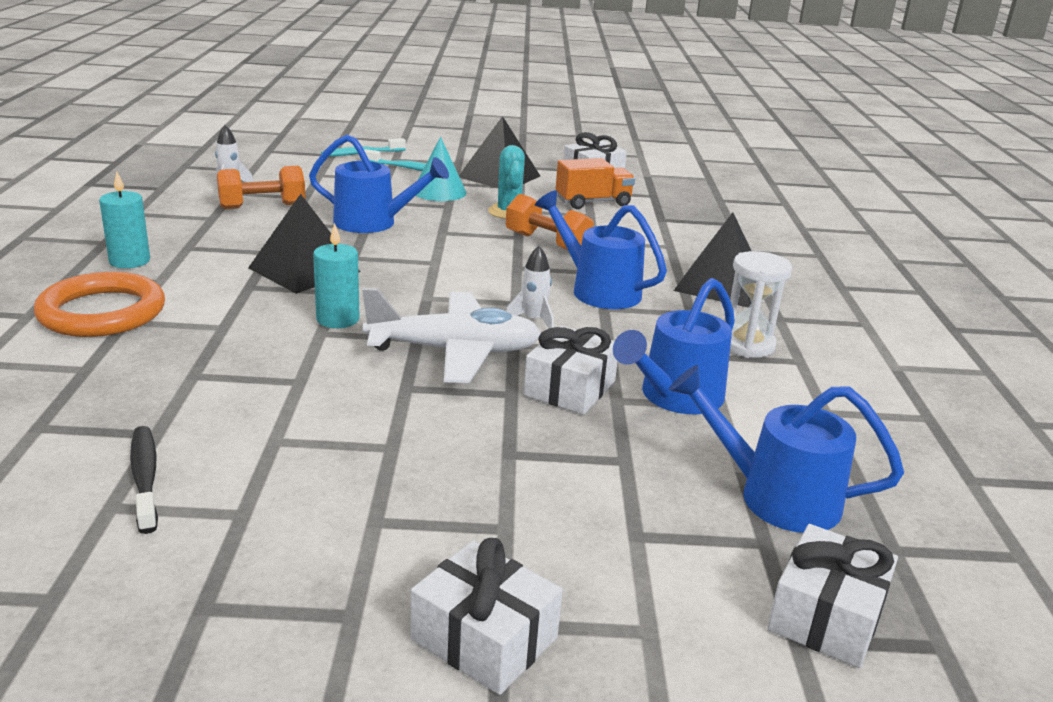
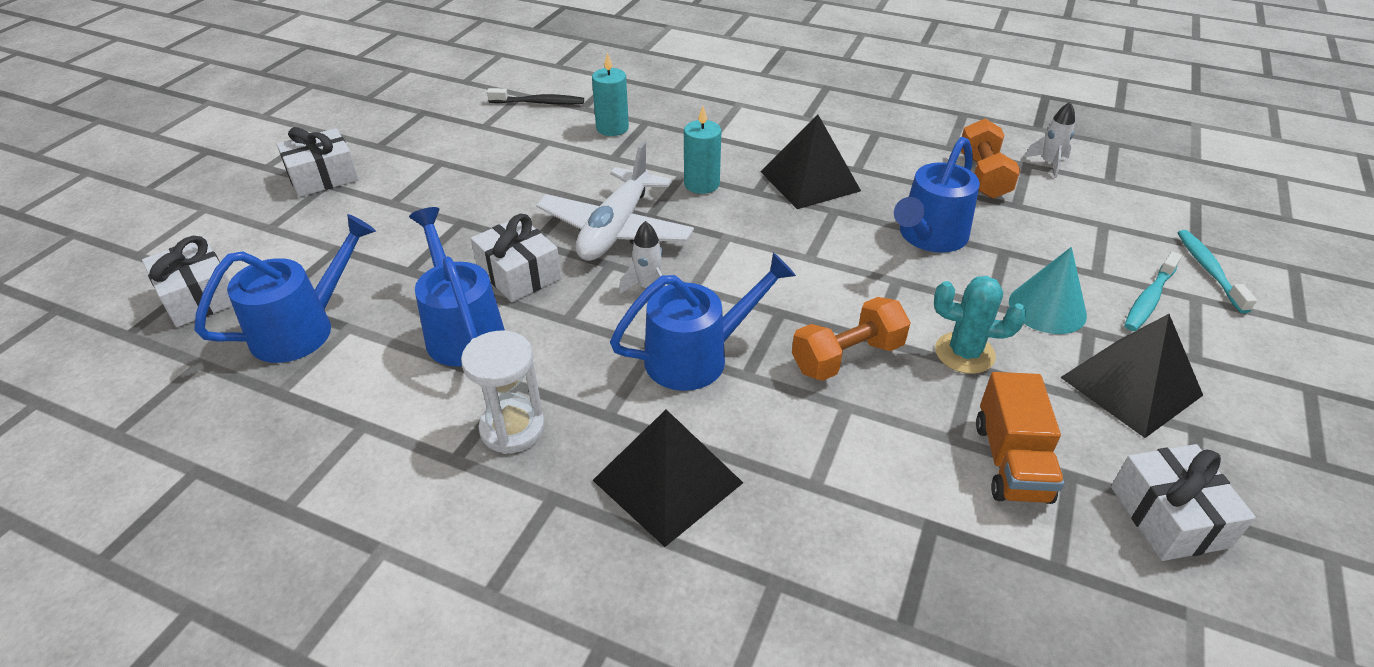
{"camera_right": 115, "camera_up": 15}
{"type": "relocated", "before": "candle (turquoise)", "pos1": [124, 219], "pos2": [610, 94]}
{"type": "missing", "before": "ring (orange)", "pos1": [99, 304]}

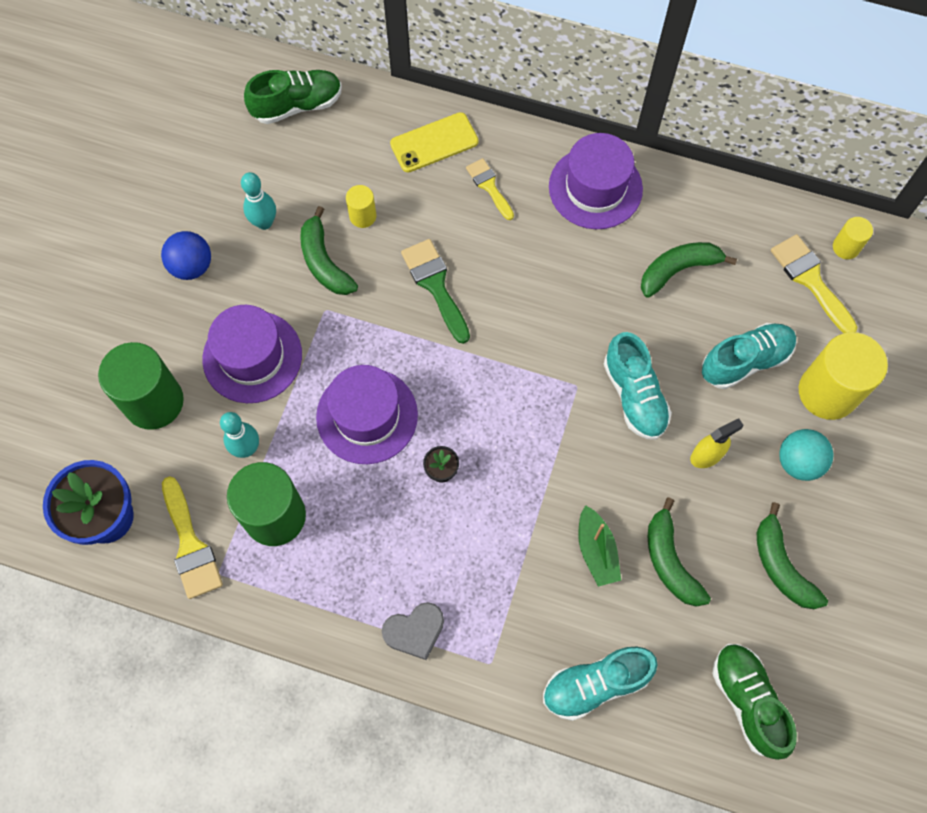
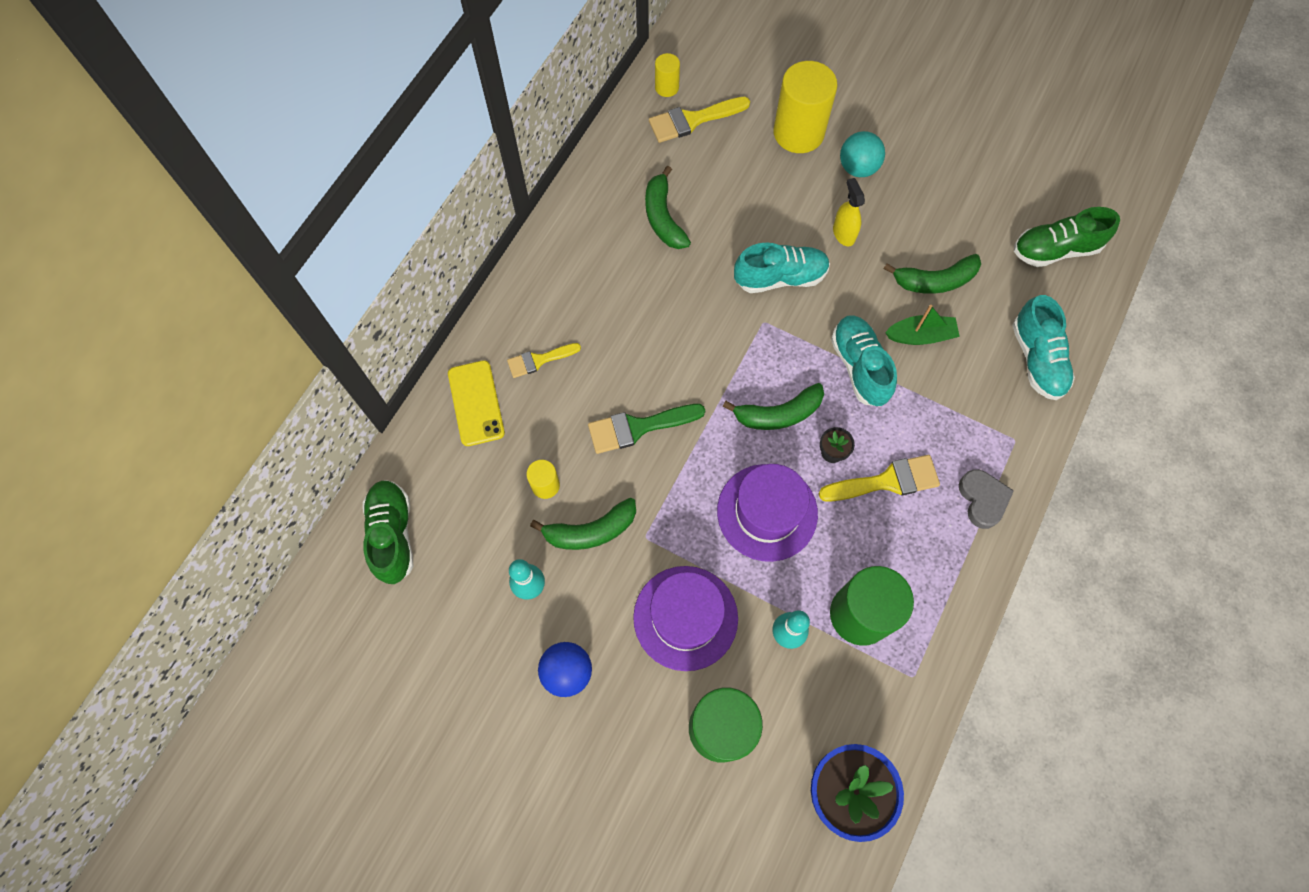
{"camera_right": -80, "camera_up": 0}
{"type": "relocated", "before": "banana (green)", "pos1": [792, 555], "pos2": [773, 406]}
{"type": "relocated", "before": "brush (yellow)", "pos1": [192, 537], "pos2": [879, 478]}
{"type": "relocated", "before": "shoe (turquoise)", "pos1": [749, 356], "pos2": [864, 360]}
{"type": "missing", "before": "hat (purple)", "pos1": [596, 181]}

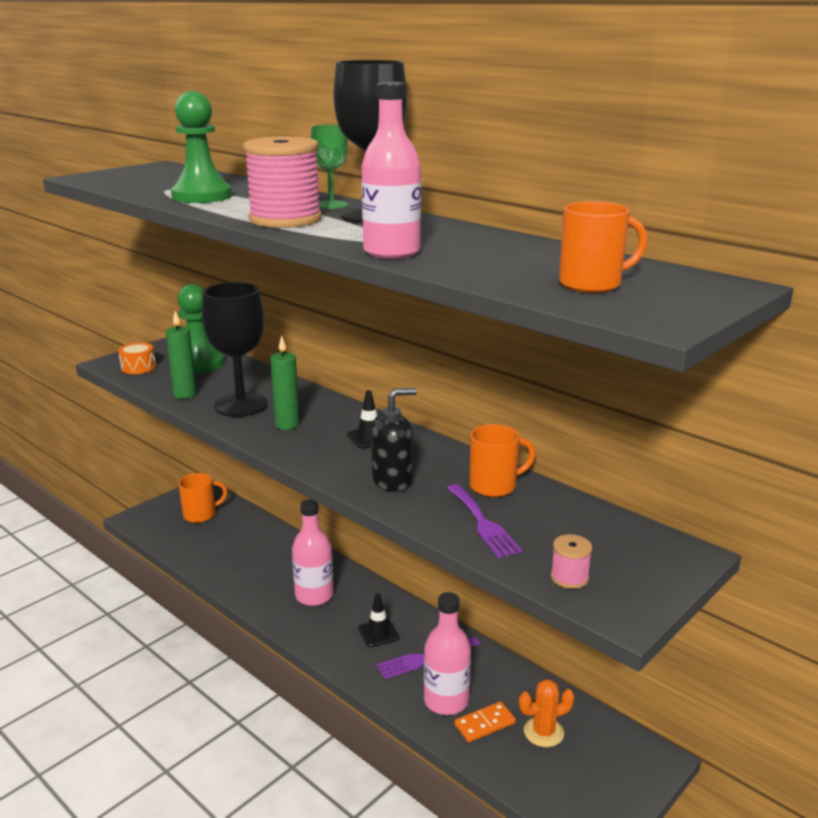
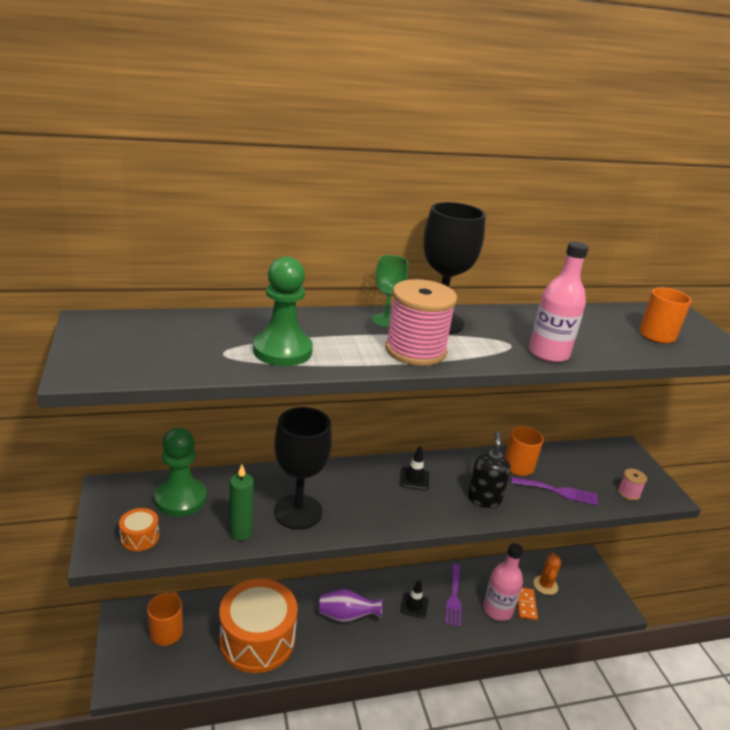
{"camera_right": -60, "camera_up": 5}
{"type": "appeared", "after": "drum (orange)", "pos2": [259, 626]}
{"type": "exchanged", "before": "bottle (pink)", "after": "vase (purple)", "pos1": [313, 552], "pos2": [350, 605]}
{"type": "missing", "before": "candle (green)", "pos1": [285, 382]}

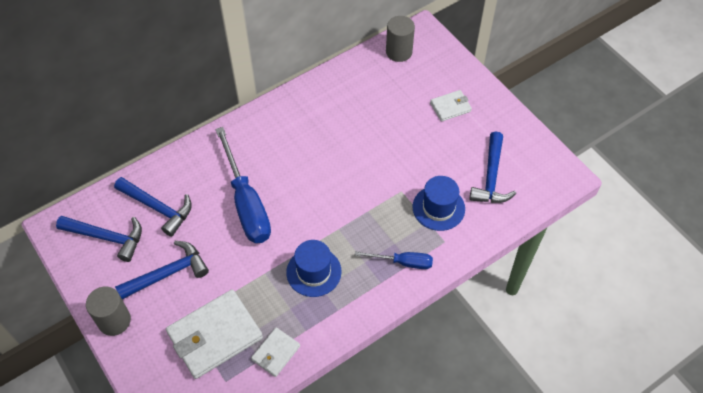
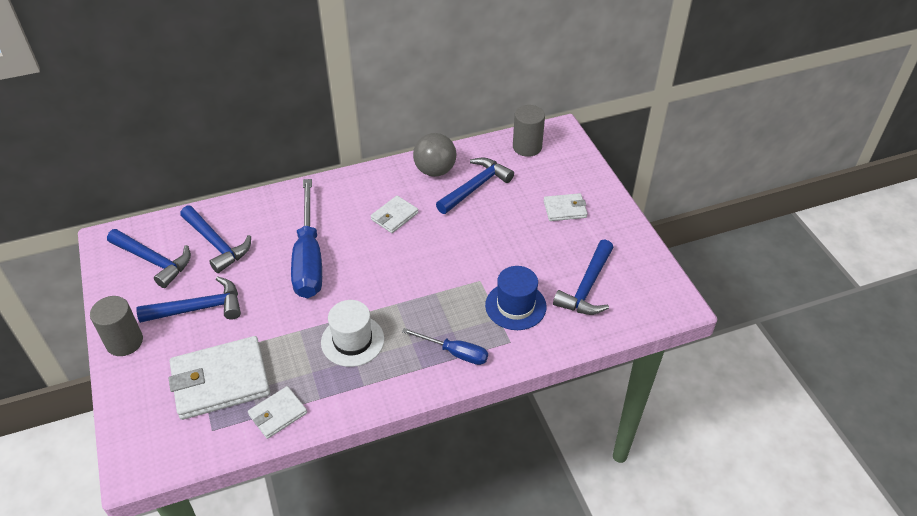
{"camera_right": 15, "camera_up": -10}
{"type": "colour", "before": "hat (blue)", "after": "hat (white)", "pos1": [314, 268], "pos2": [352, 333]}
{"type": "appeared", "after": "wallet (white)", "pos2": [394, 214]}
{"type": "appeared", "after": "ball (grey)", "pos2": [434, 155]}
{"type": "appeared", "after": "hammer (blue)", "pos2": [475, 186]}

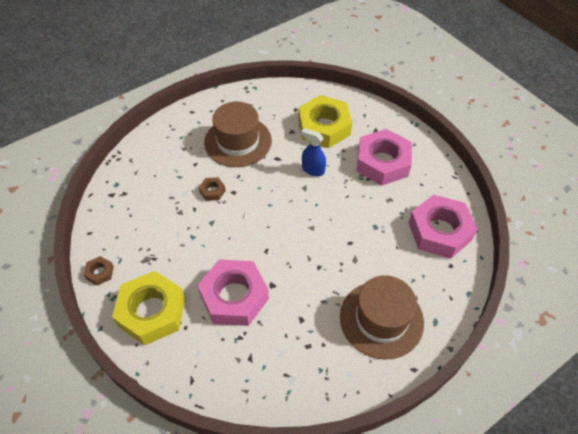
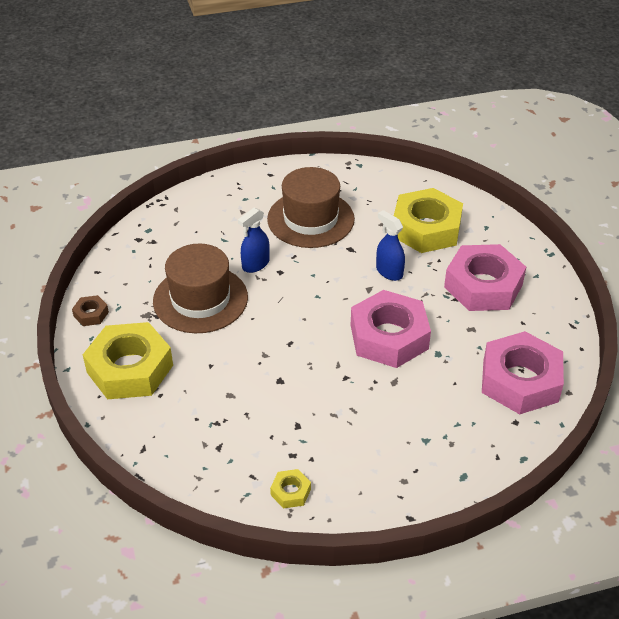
{"camera_right": 20, "camera_up": -10}
{"type": "relocated", "before": "hat (brown)", "pos1": [382, 317], "pos2": [200, 288]}
{"type": "exchanged", "before": "nut (brown)", "after": "spray bottle (blue)", "pos1": [212, 189], "pos2": [254, 240]}
{"type": "appeared", "after": "nut (yellow)", "pos2": [290, 489]}
{"type": "relocated", "before": "nut (pink)", "pos1": [233, 292], "pos2": [391, 329]}

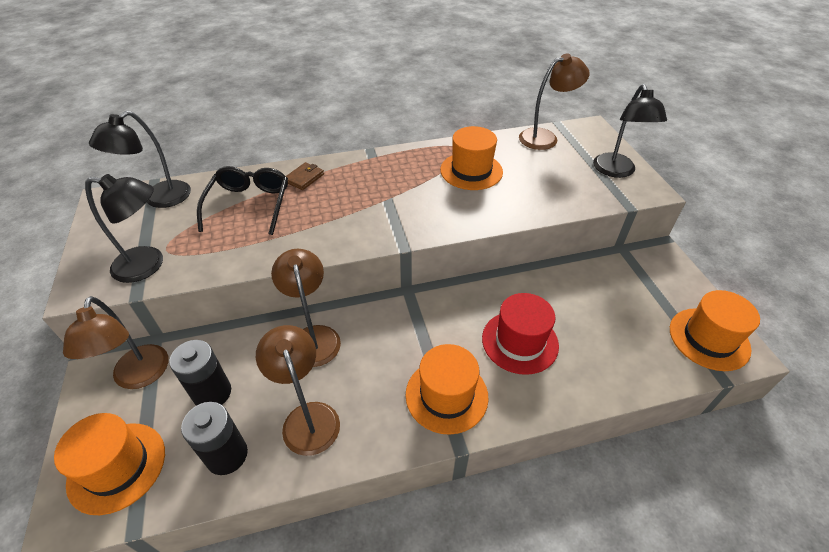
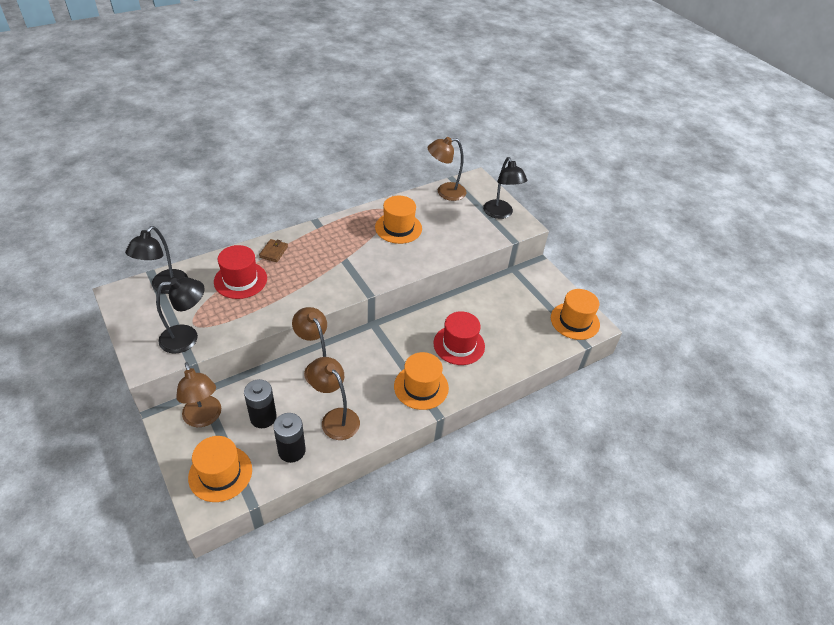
{"camera_right": -20, "camera_up": 0}
{"type": "exchanged", "before": "glasses (black)", "after": "hat (red)", "pos1": [242, 200], "pos2": [240, 272]}
{"type": "spun", "before": "lamp (brown)", "pos1": [554, 101], "pos2": [446, 169], "turn": -150}

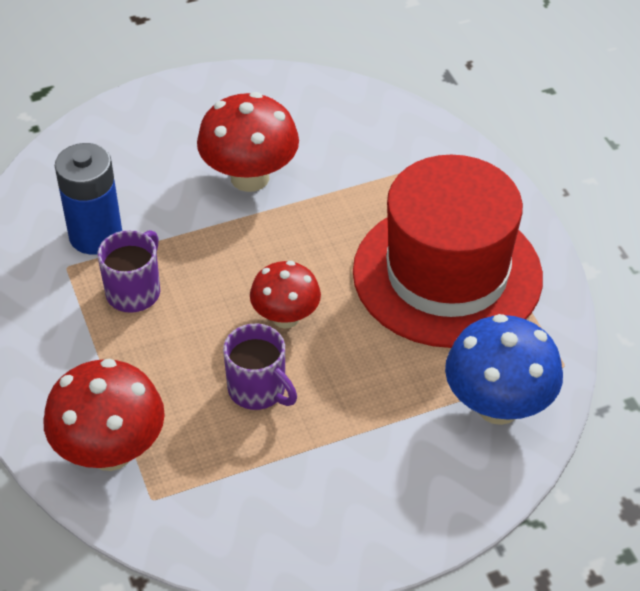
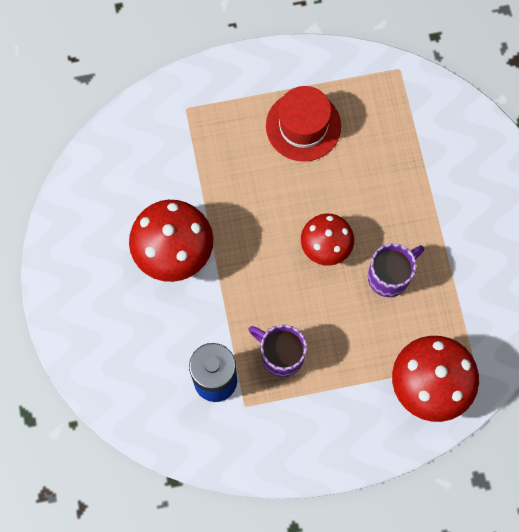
{"camera_right": -80, "camera_up": 25}
{"type": "size", "before": "hat (red)", "pos1": [448, 251], "pos2": [303, 124], "scale": 0.53}
{"type": "missing", "before": "mushroom (blue)", "pos1": [504, 369]}

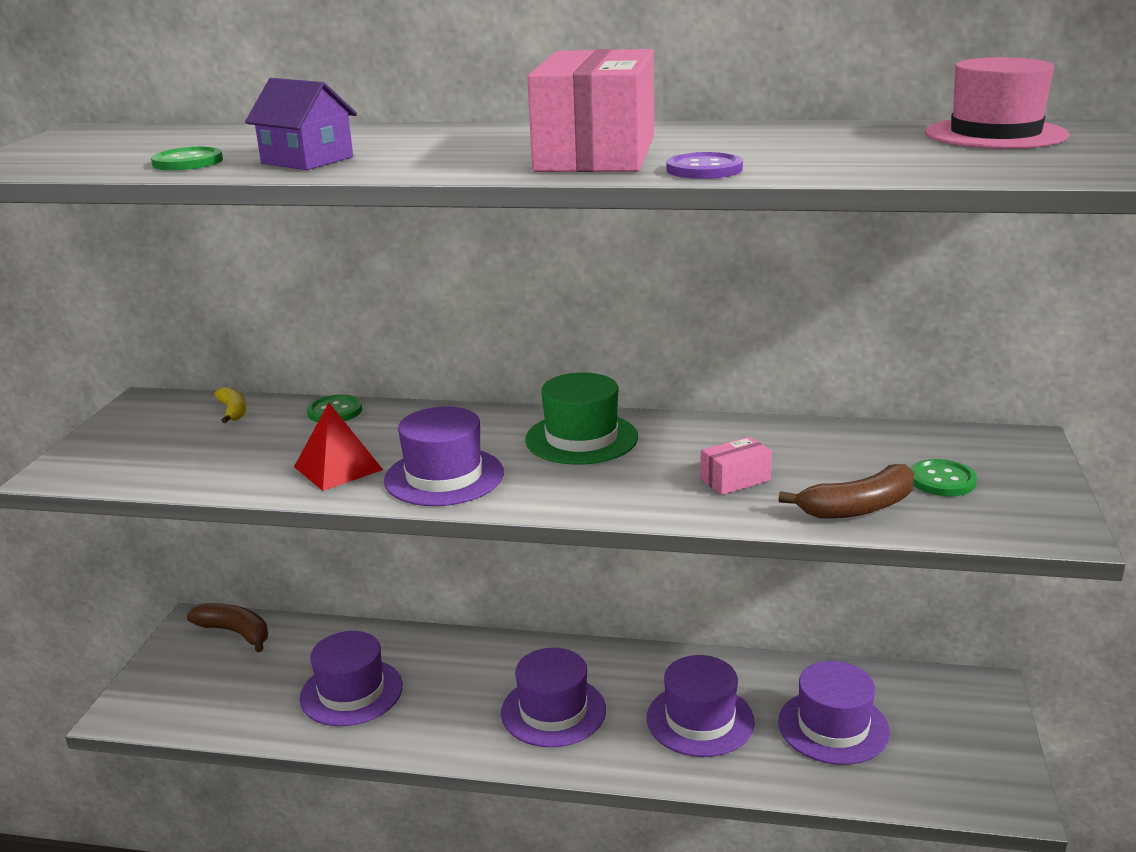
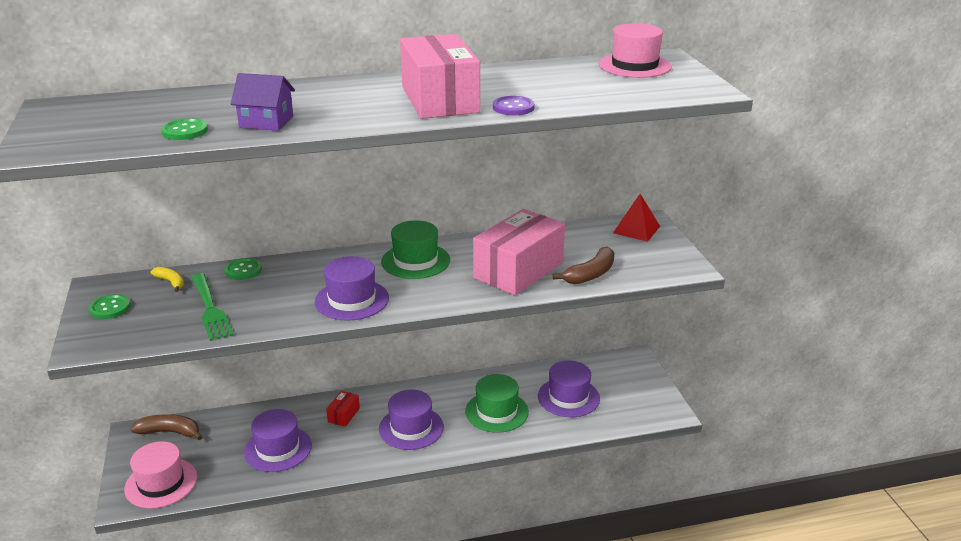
{"camera_right": -25, "camera_up": 5}
{"type": "relocated", "before": "button (green)", "pos1": [943, 477], "pos2": [109, 306]}
{"type": "appeared", "after": "hat (pink)", "pos2": [160, 475]}
{"type": "appeared", "after": "fork (green)", "pos2": [212, 307]}
{"type": "appeared", "after": "box (red)", "pos2": [343, 409]}
{"type": "colour", "before": "hat (purple)", "after": "hat (green)", "pos1": [700, 706], "pos2": [497, 403]}
{"type": "size", "before": "box (pink)", "pos1": [736, 466], "pos2": [519, 252], "scale": 2.39}
{"type": "relocated", "before": "pyramid (red)", "pos1": [338, 447], "pos2": [636, 218]}

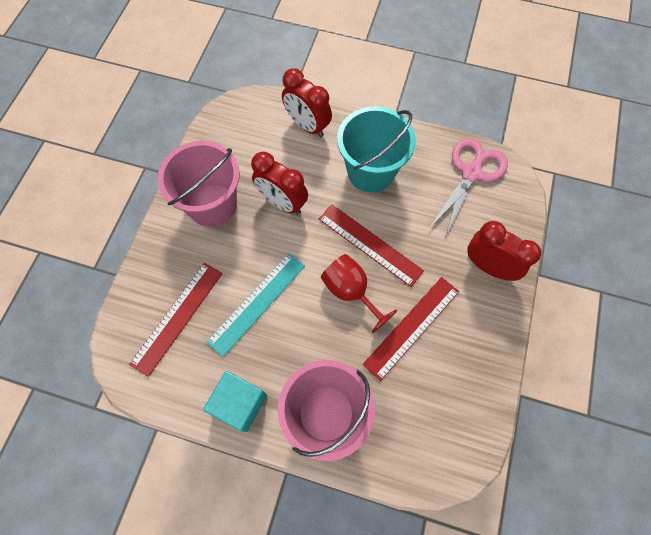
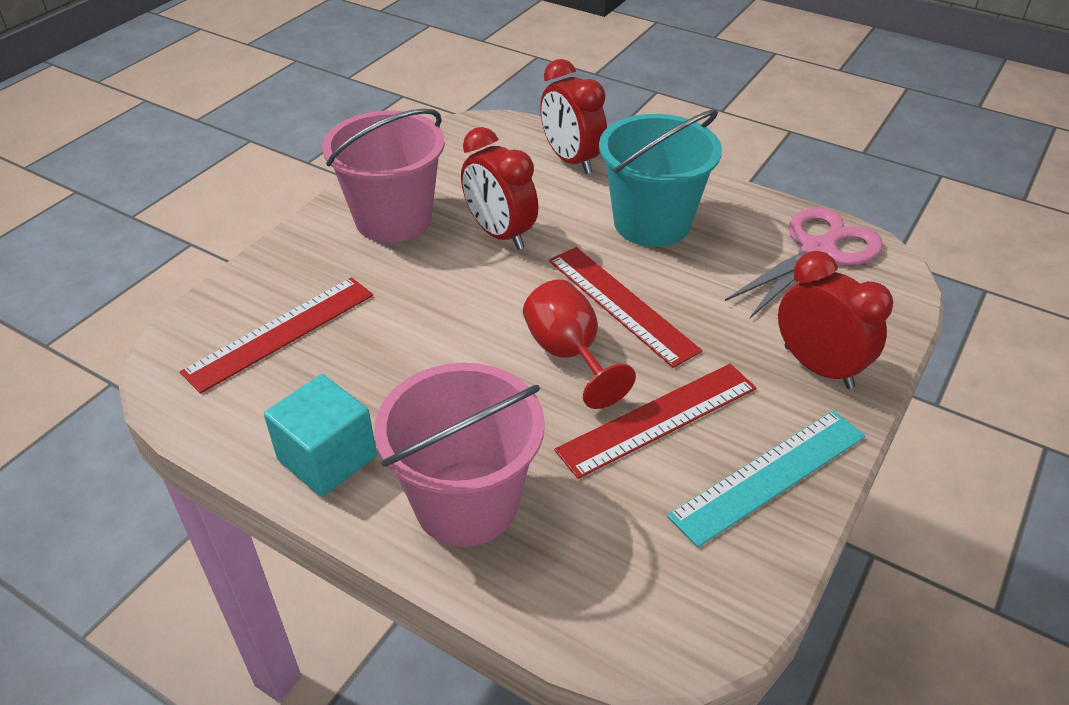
{"camera_right": 15, "camera_up": -25}
{"type": "relocated", "before": "ruler (turquoise)", "pos1": [255, 305], "pos2": [766, 478]}

